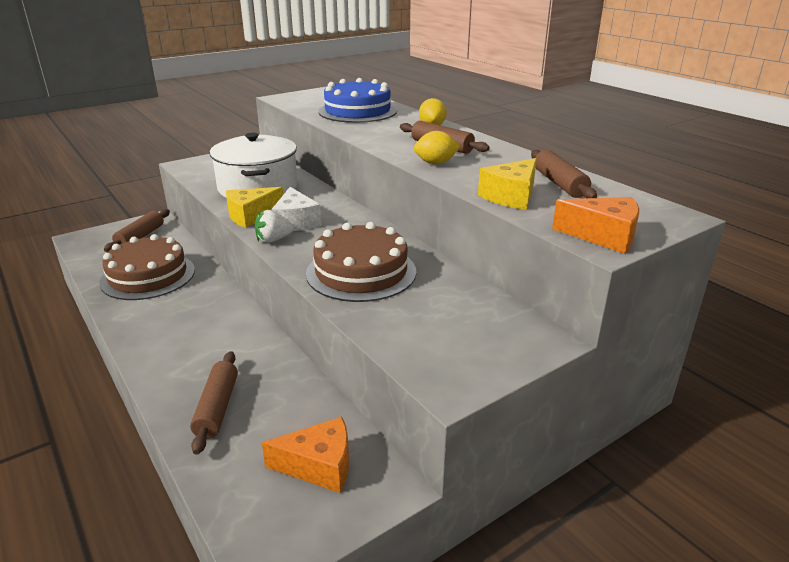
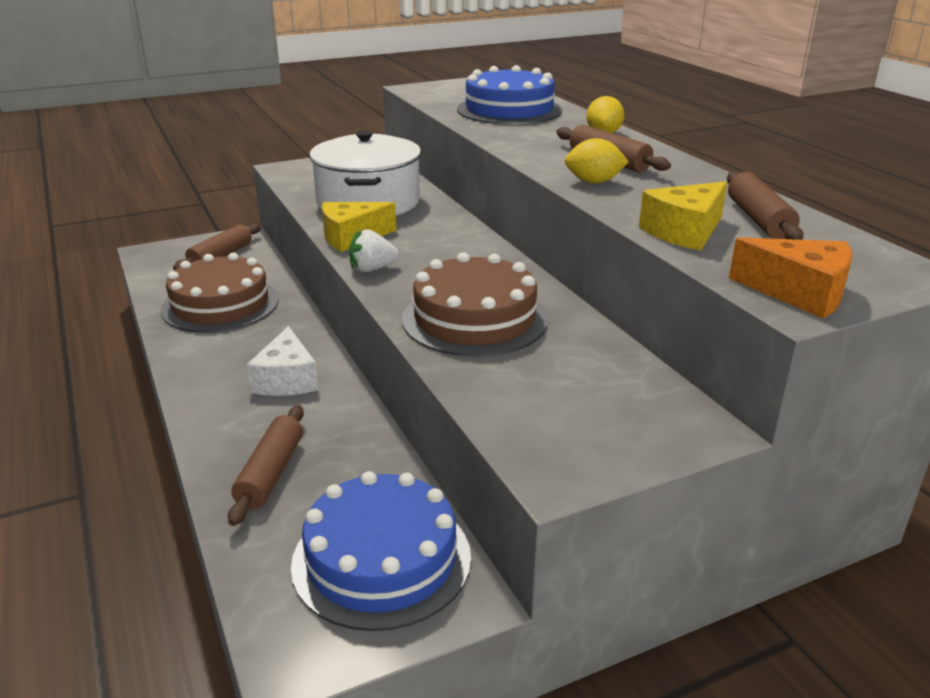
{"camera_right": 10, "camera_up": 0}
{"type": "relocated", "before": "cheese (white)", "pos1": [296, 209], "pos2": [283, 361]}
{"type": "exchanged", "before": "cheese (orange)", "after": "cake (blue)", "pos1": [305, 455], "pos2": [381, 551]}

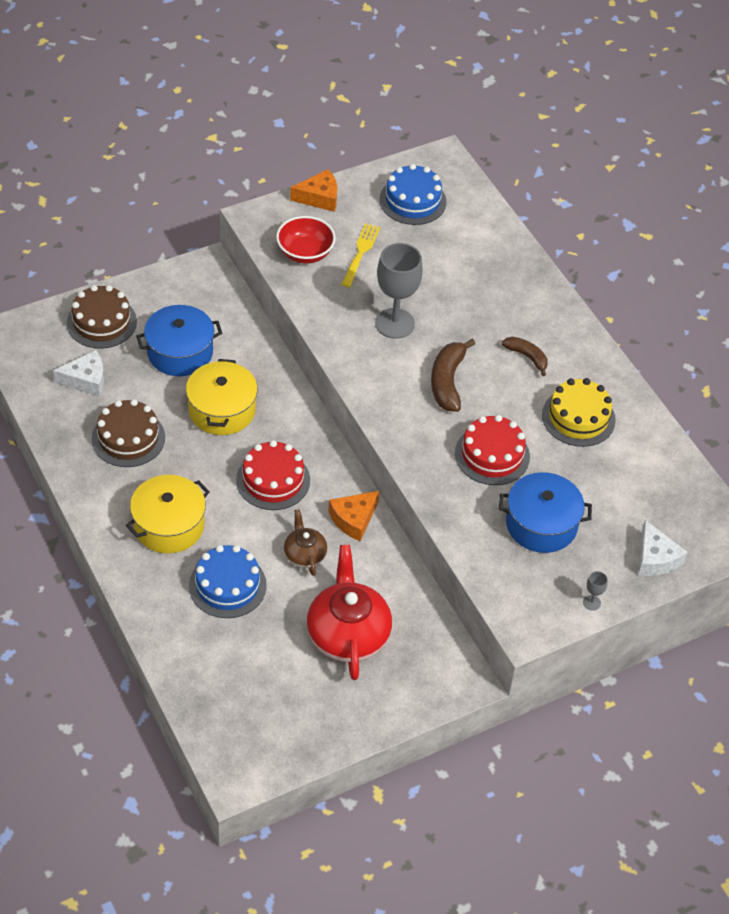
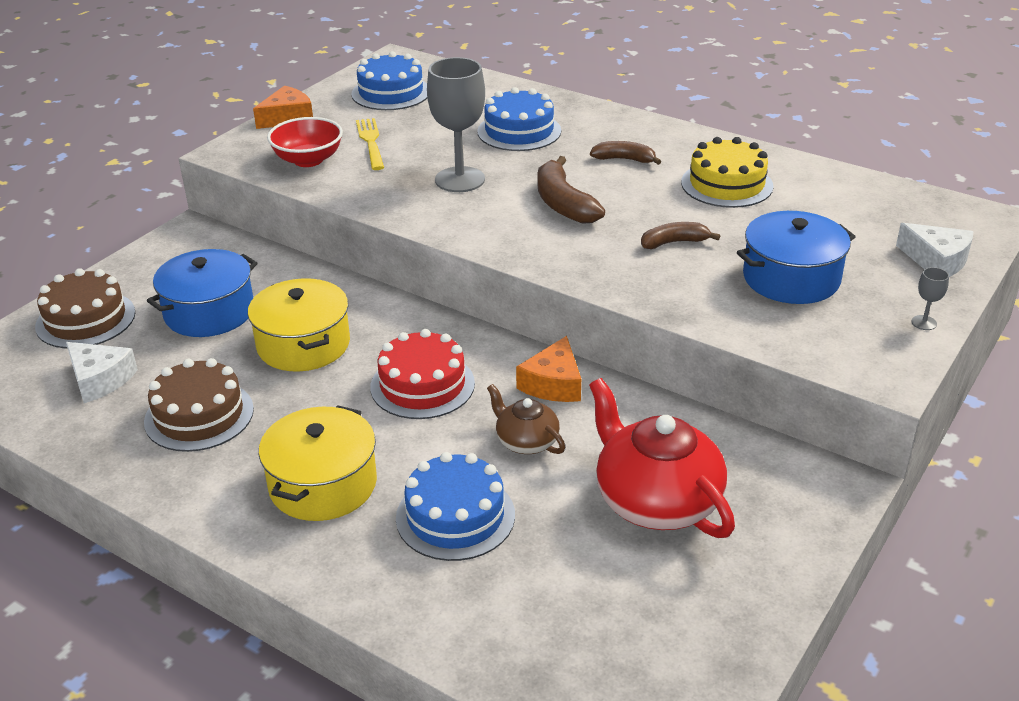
{"camera_right": -25, "camera_up": -15}
{"type": "spun", "before": "cheese (white)", "pos1": [78, 373], "pos2": [102, 372], "turn": 75}
{"type": "appeared", "after": "cake (blue)", "pos2": [519, 119]}
{"type": "exchanged", "before": "cake (red)", "after": "banana (brown)", "pos1": [492, 450], "pos2": [680, 235]}

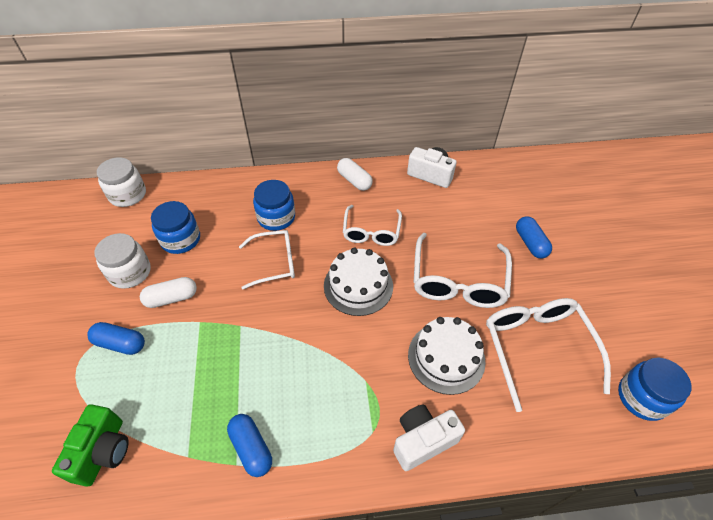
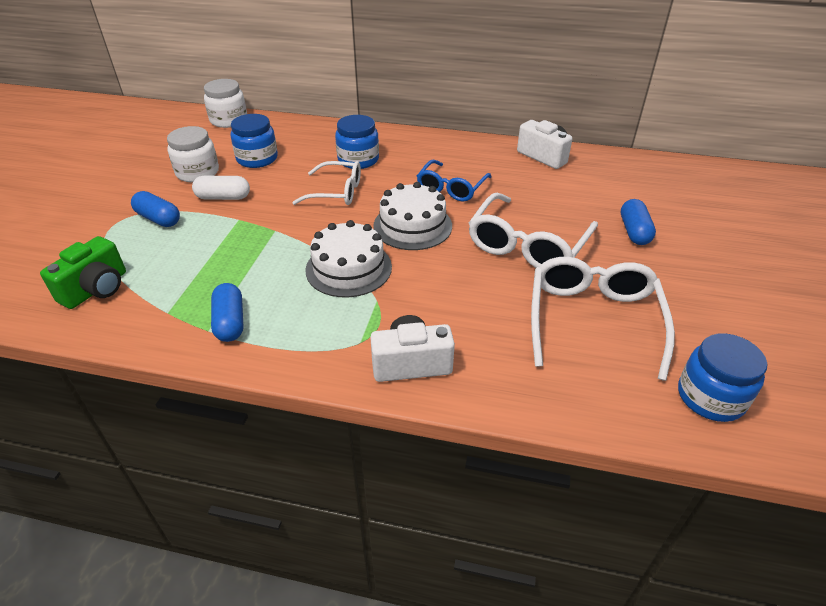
{"camera_right": 20, "camera_up": -10}
{"type": "relocated", "before": "cake (white)", "pos1": [447, 356], "pos2": [349, 258]}
{"type": "colour", "before": "glasses (white)", "after": "glasses (blue)", "pos1": [372, 225], "pos2": [454, 180]}
{"type": "missing", "before": "capsule (white)", "pos1": [355, 174]}

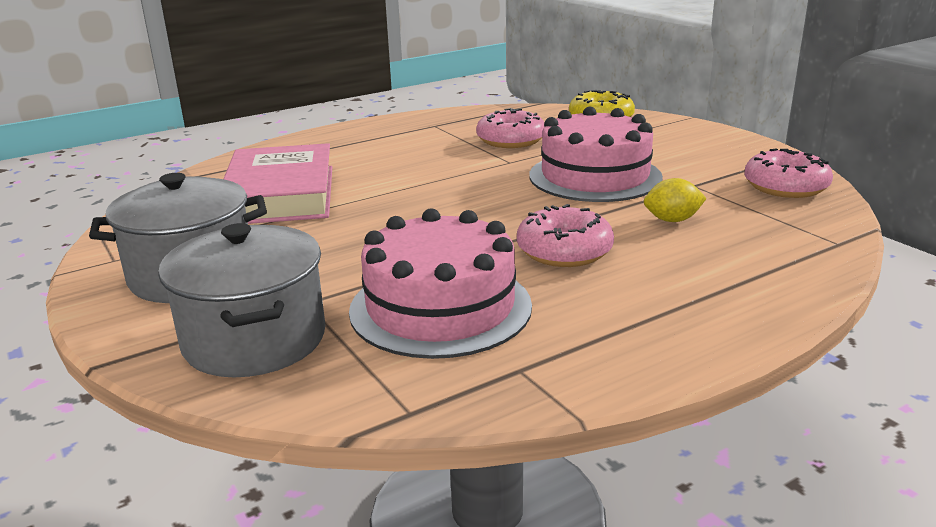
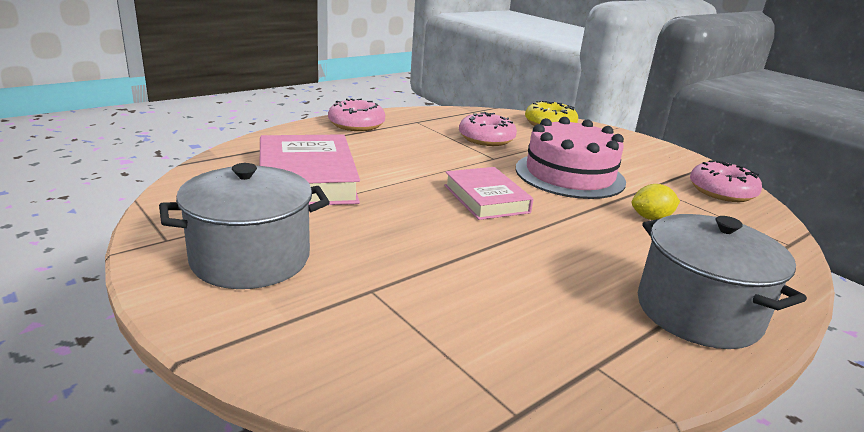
{"camera_right": -10, "camera_up": 0}
{"type": "relocated", "before": "donut (pink)", "pos1": [565, 235], "pos2": [356, 114]}
{"type": "appeared", "after": "book (pink)", "pos2": [489, 193]}
{"type": "relocated", "before": "pot (grey)", "pos1": [242, 300], "pos2": [722, 281]}
{"type": "missing", "before": "cake (pink)", "pos1": [440, 283]}

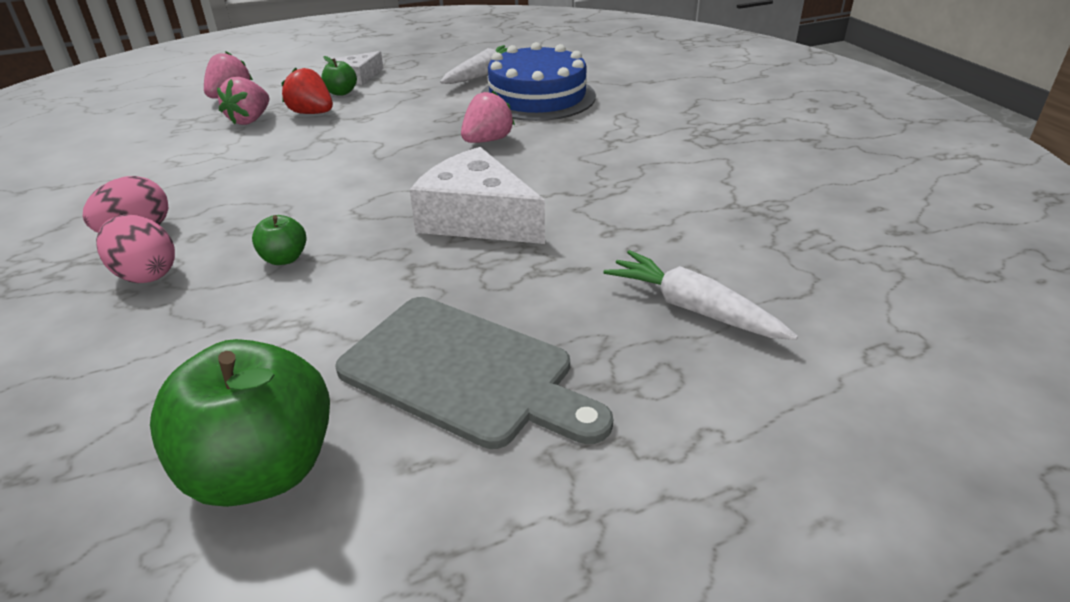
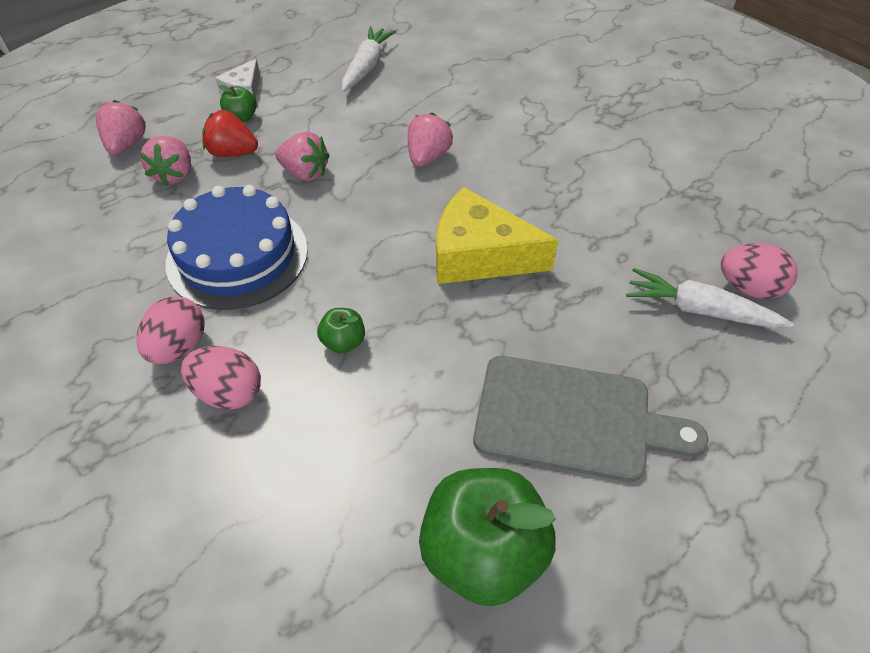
{"camera_right": -20, "camera_up": 15}
{"type": "relocated", "before": "cake (blue)", "pos1": [538, 81], "pos2": [237, 247]}
{"type": "appeared", "after": "strawberry (pink)", "pos2": [302, 156]}
{"type": "colour", "before": "cheese (white)", "after": "cheese (yellow)", "pos1": [477, 195], "pos2": [497, 235]}
{"type": "appeared", "after": "egg (pink)", "pos2": [759, 271]}

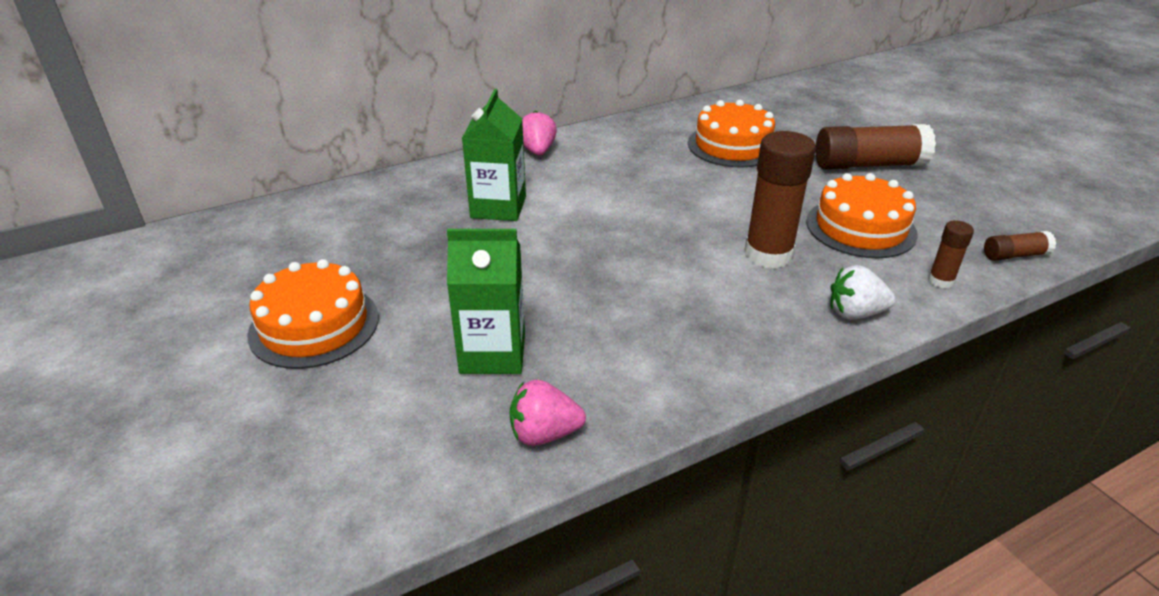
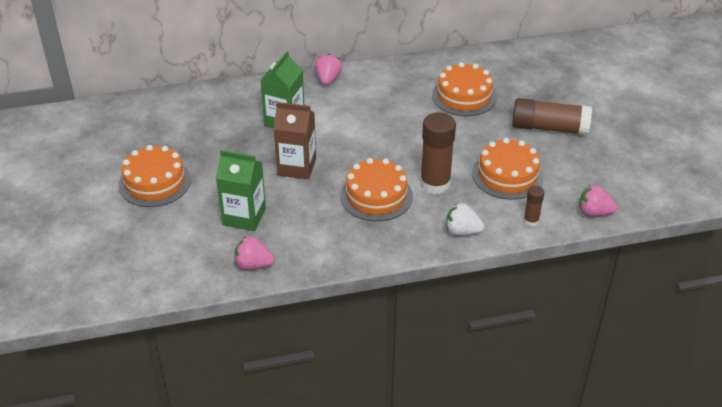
{"camera_right": 15, "camera_up": 5}
{"type": "appeared", "after": "carton (brown)", "pos2": [294, 140]}
{"type": "appeared", "after": "cake (orange)", "pos2": [376, 189]}
{"type": "exchanged", "before": "glue stick (brown)", "after": "strawberry (pink)", "pos1": [1020, 246], "pos2": [598, 200]}

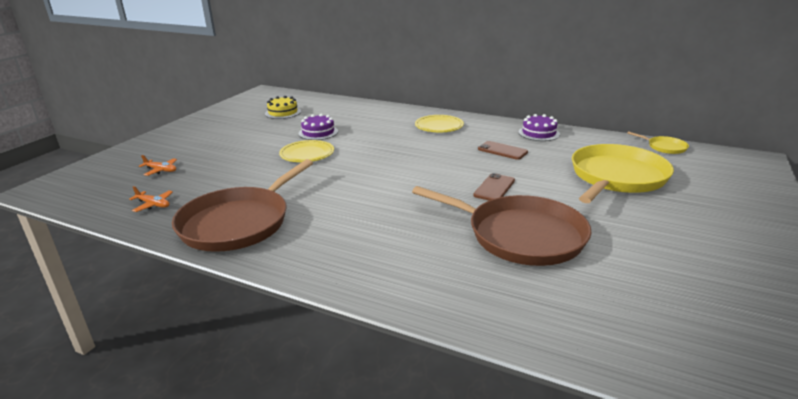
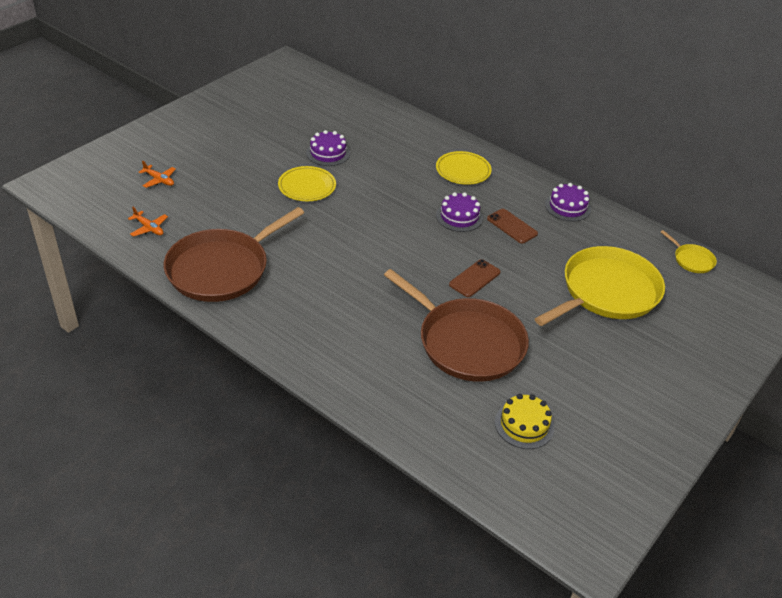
{"camera_right": 10, "camera_up": 15}
{"type": "appeared", "after": "cake (purple)", "pos2": [459, 212]}
{"type": "relocated", "before": "cake (yellow)", "pos1": [283, 107], "pos2": [524, 421]}

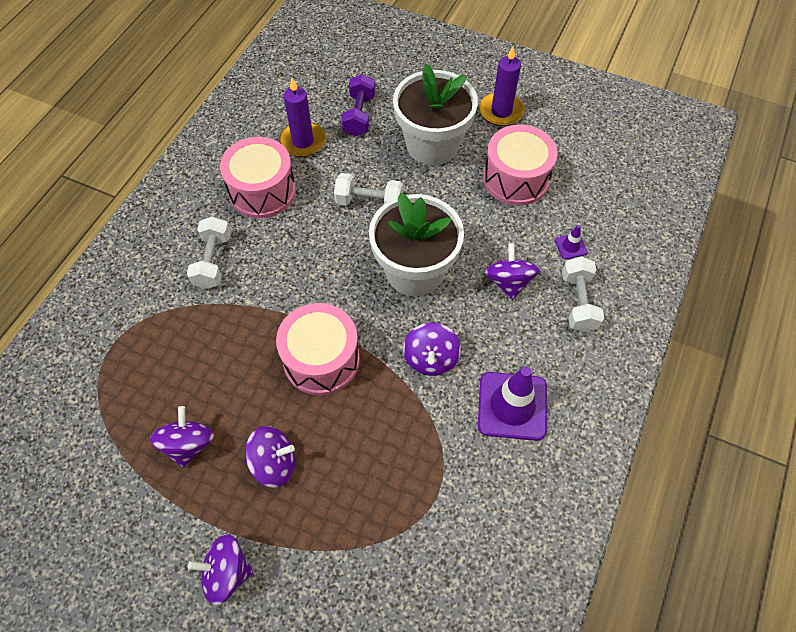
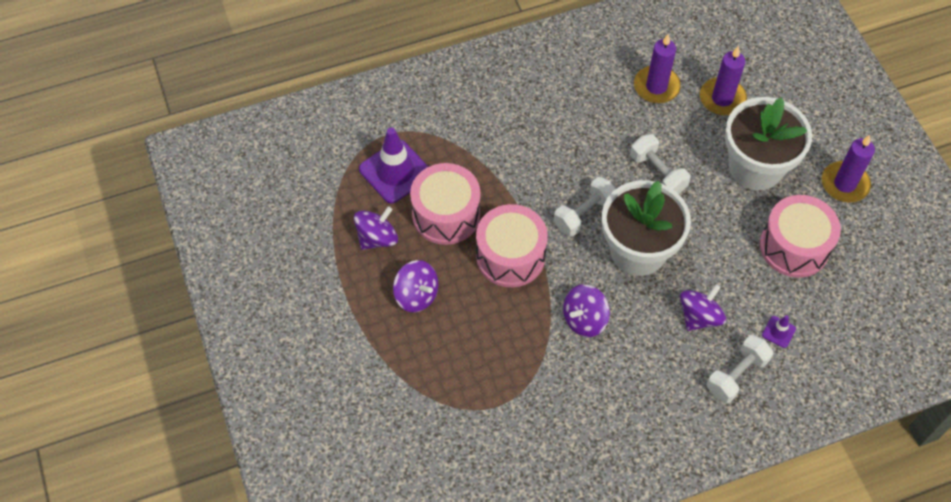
{"camera_right": 45, "camera_up": 0}
{"type": "relocated", "before": "traffic cone (purple)", "pos1": [512, 403], "pos2": [393, 165]}
{"type": "relocated", "before": "drum (pink)", "pos1": [258, 177], "pos2": [445, 204]}
{"type": "relocated", "before": "dumbbell (white)", "pos1": [209, 252], "pos2": [584, 207]}
{"type": "exchanged", "before": "dumbbell (purple)", "after": "candle (purple)", "pos1": [358, 105], "pos2": [723, 81]}
{"type": "missing", "before": "spinning top (purple)", "pos1": [220, 569]}

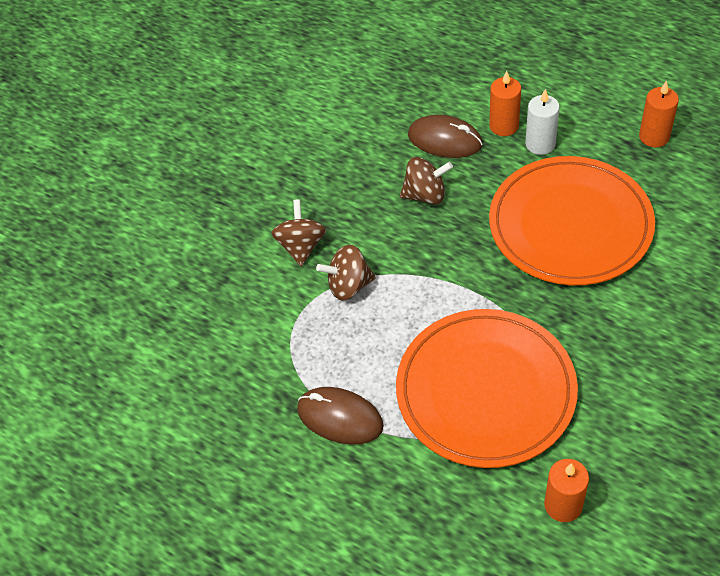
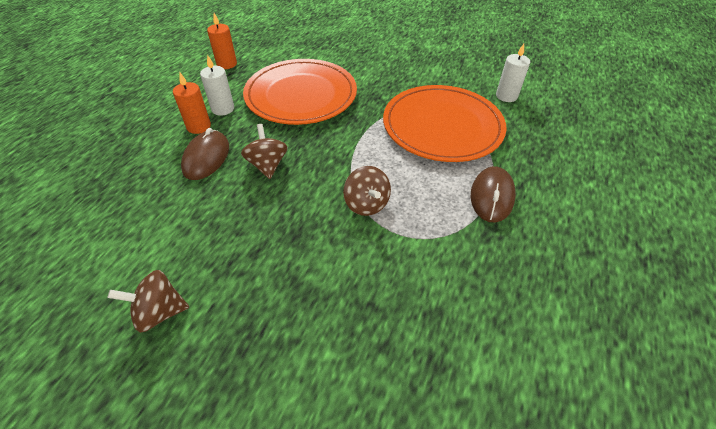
{"camera_right": -105, "camera_up": -5}
{"type": "relocated", "before": "spinning top (brown)", "pos1": [299, 232], "pos2": [148, 301]}
{"type": "colour", "before": "candle (orange)", "after": "candle (white)", "pos1": [566, 490], "pos2": [513, 73]}

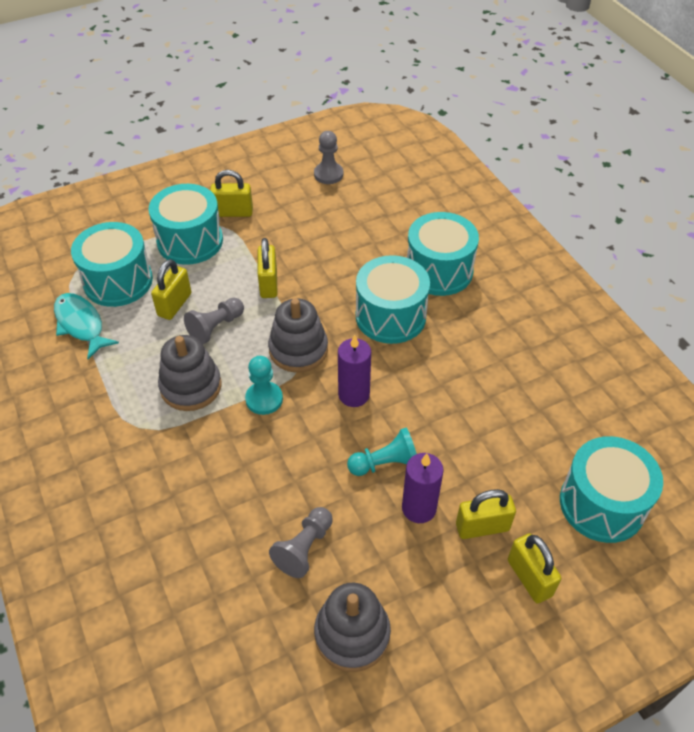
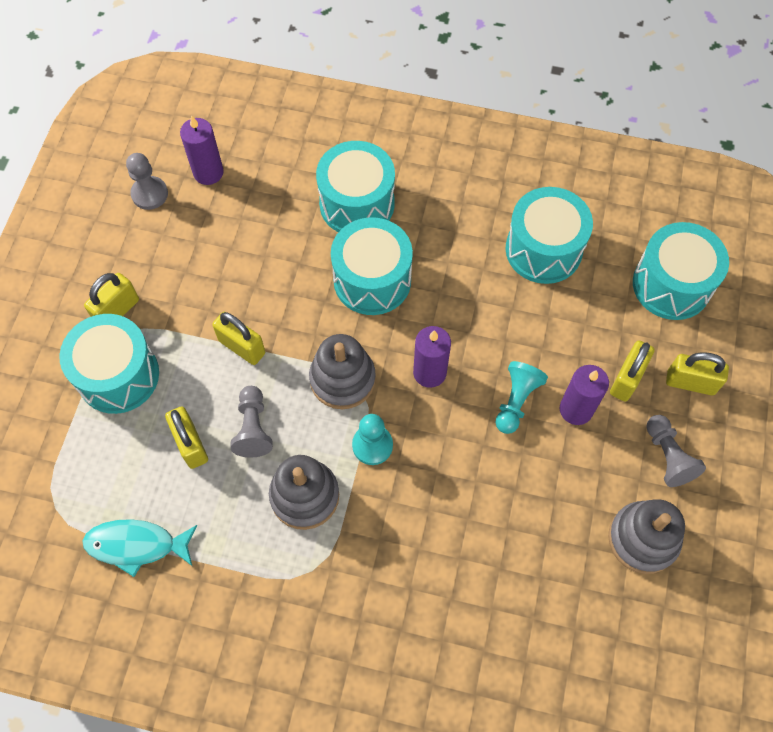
{"camera_right": -50, "camera_up": 15}
{"type": "appeared", "after": "candle (purple)", "pos2": [201, 150]}
{"type": "relocated", "before": "drum (turquoise)", "pos1": [112, 264], "pos2": [549, 235]}
{"type": "relocated", "before": "pawn (grey)", "pos1": [301, 542], "pos2": [676, 451]}

